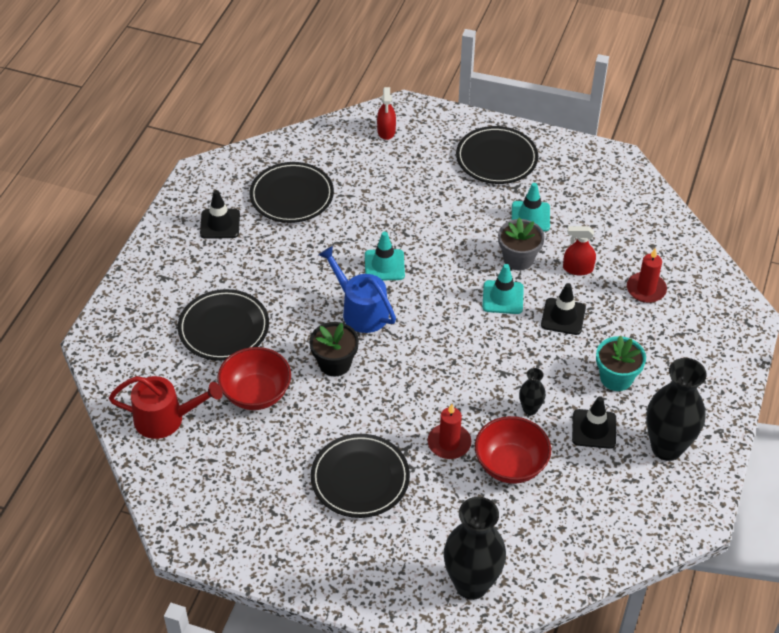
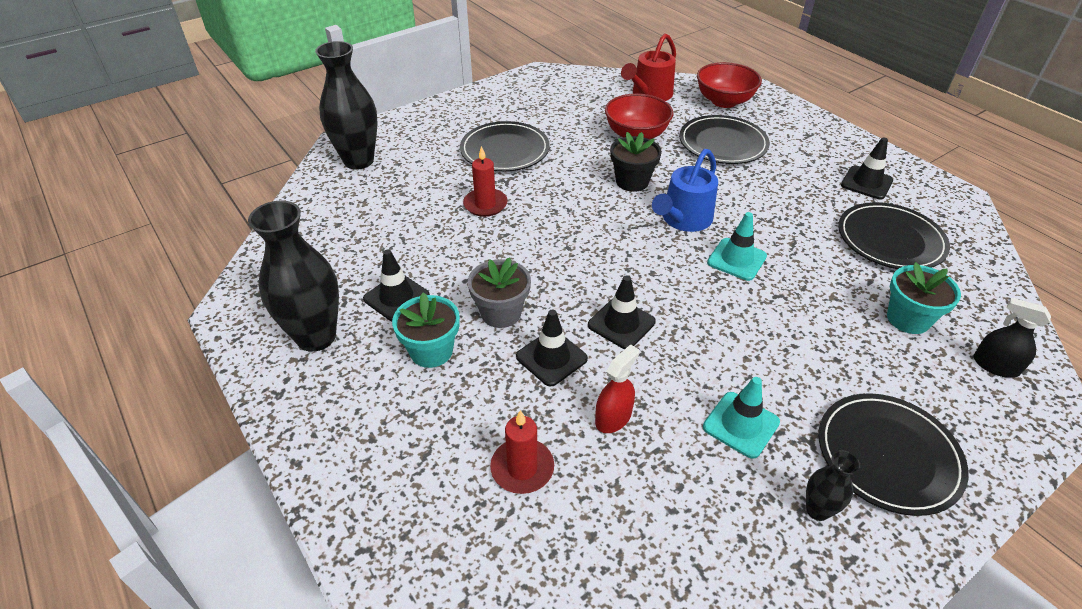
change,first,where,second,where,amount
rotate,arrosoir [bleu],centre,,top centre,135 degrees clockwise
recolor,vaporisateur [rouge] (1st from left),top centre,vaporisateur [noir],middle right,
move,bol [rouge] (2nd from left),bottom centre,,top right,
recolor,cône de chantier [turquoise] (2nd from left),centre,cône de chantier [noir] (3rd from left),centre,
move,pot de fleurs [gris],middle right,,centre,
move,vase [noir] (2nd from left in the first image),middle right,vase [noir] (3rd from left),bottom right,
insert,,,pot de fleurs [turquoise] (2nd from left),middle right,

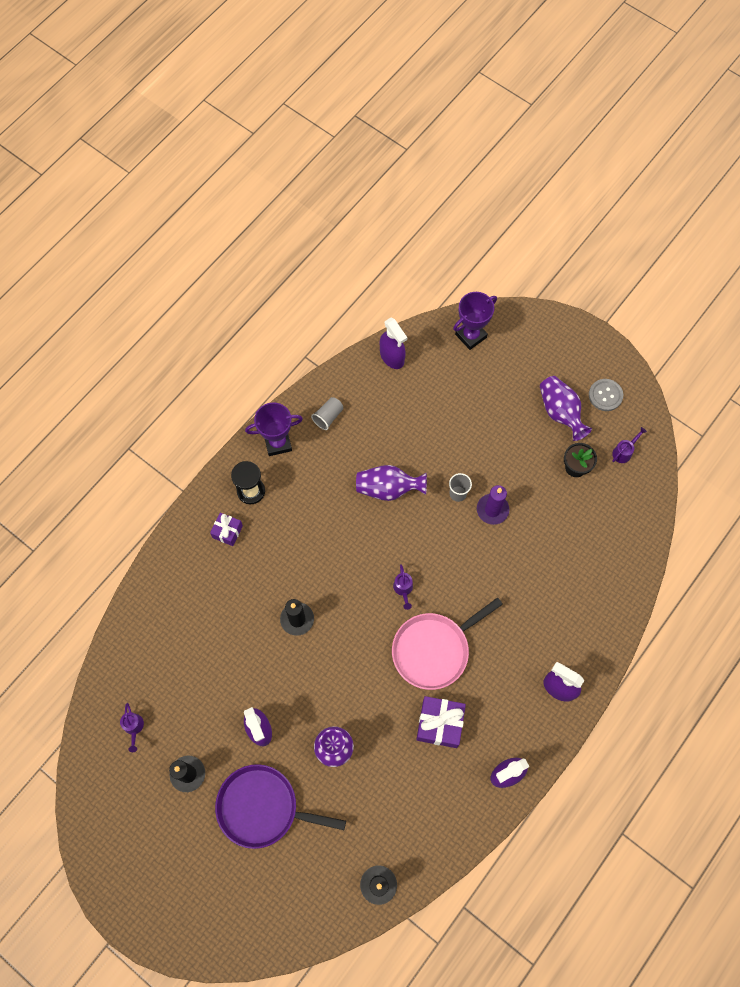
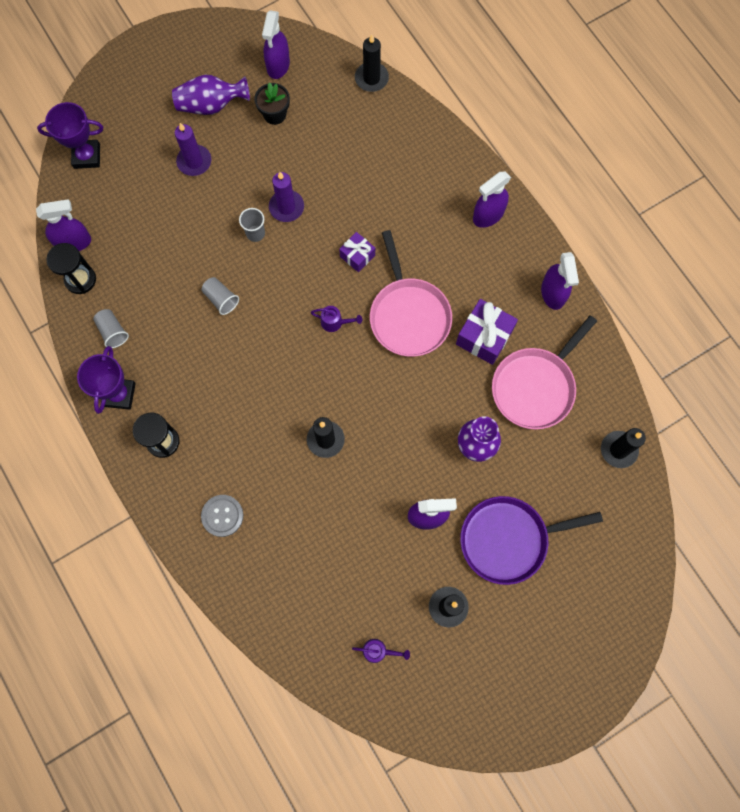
change,first,where,second,where,amount
move,cadeau [violet] (1st from left),middle left,,top centre,
rotate,poêle [violet],bottom centre,,middle right,45 degrees clockwise
replace,vase [violet] (2nd from left),centre,gobelet [gris] (2nd from left),middle left,
rotate,trophée [violet] (2nd from left in the first image),top centre,trophée [violet] (1st from left),top left,75 degrees counterclockwise
move,bouton [gris],middle right,,middle left,
replace,arrosoir [violet] (3rd from left),middle right,vaporisateur [violet] (2nd from left),top centre,
insert,,,sablier [noir] (1st from left),top left,
insert,,,bougie [violet] (1st from left),top left,
insert,,,bougie [noir] (2nd from left),top centre,
insert,,,poêle [rose] (2nd from left),middle right,

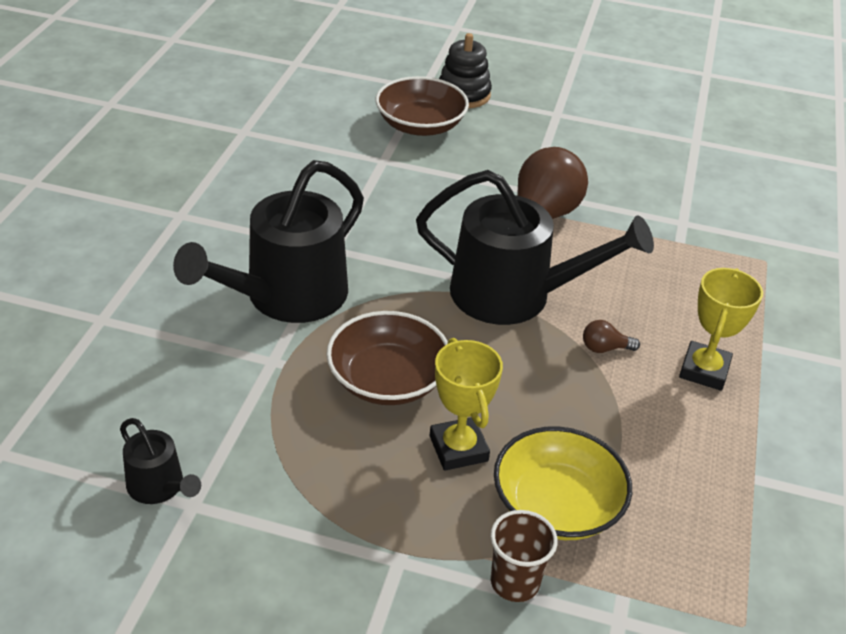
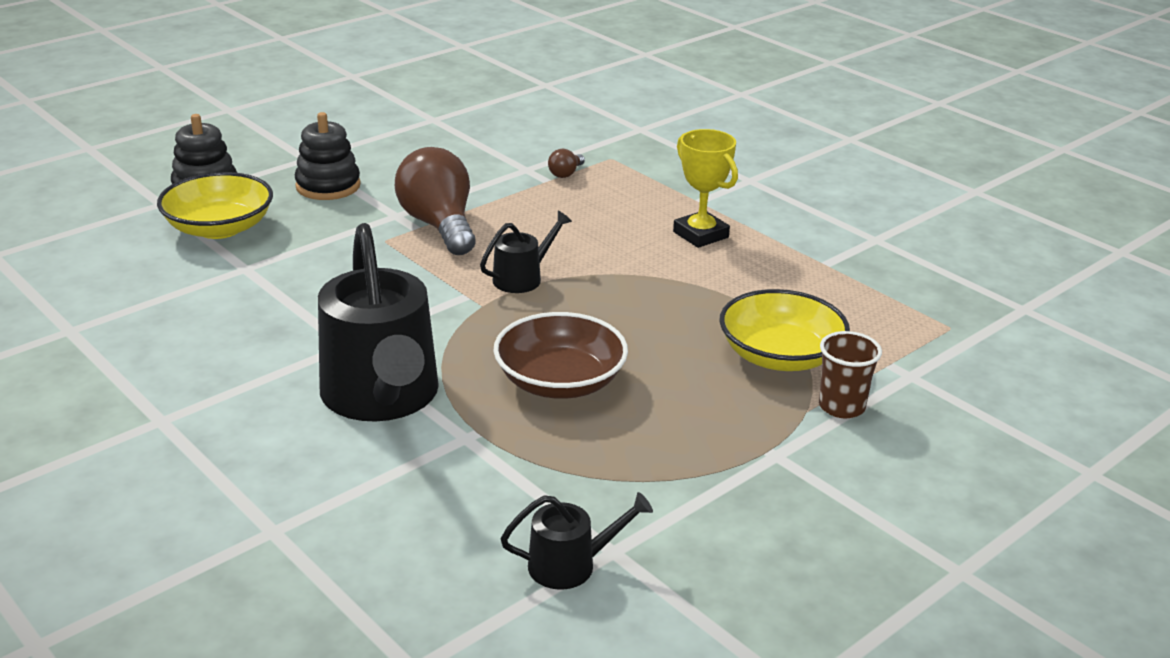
change,first,where,second,where,amount
recolor,bol [marron] (2nd from left),top centre,bol [jaune] (1st from left),top left,
resize,arrosoir [noir] (3rd from left in the first image),centre,arrosoir [noir] (2nd from left),centre,x0.46
delete,trophée [jaune] (1st from left),centre,,,
move,ampoule [marron] (2nd from left),middle right,,top centre,
insert,,,jouet à empiler [noir] (2nd from left),top left,

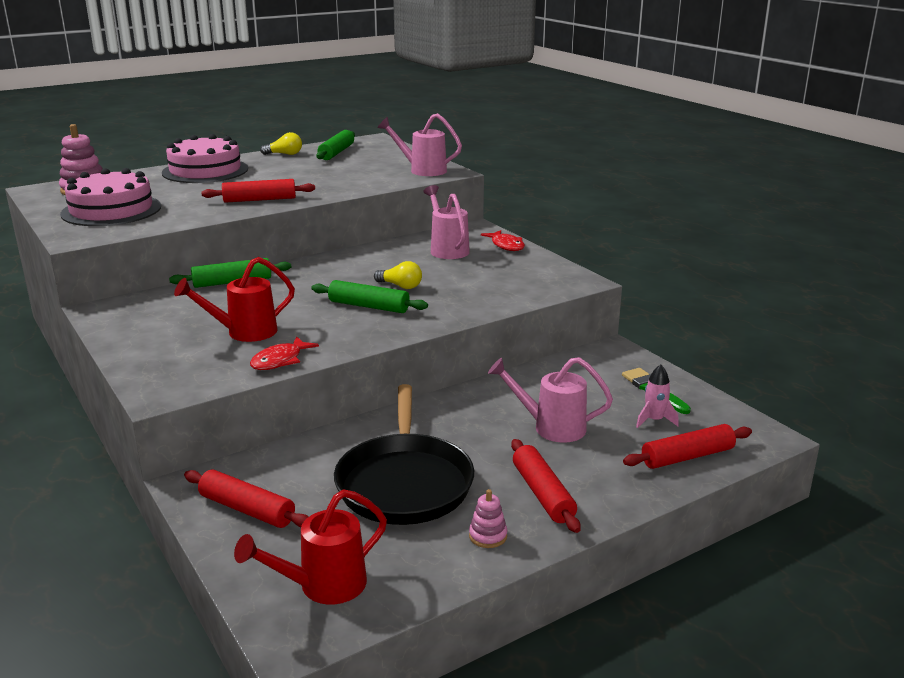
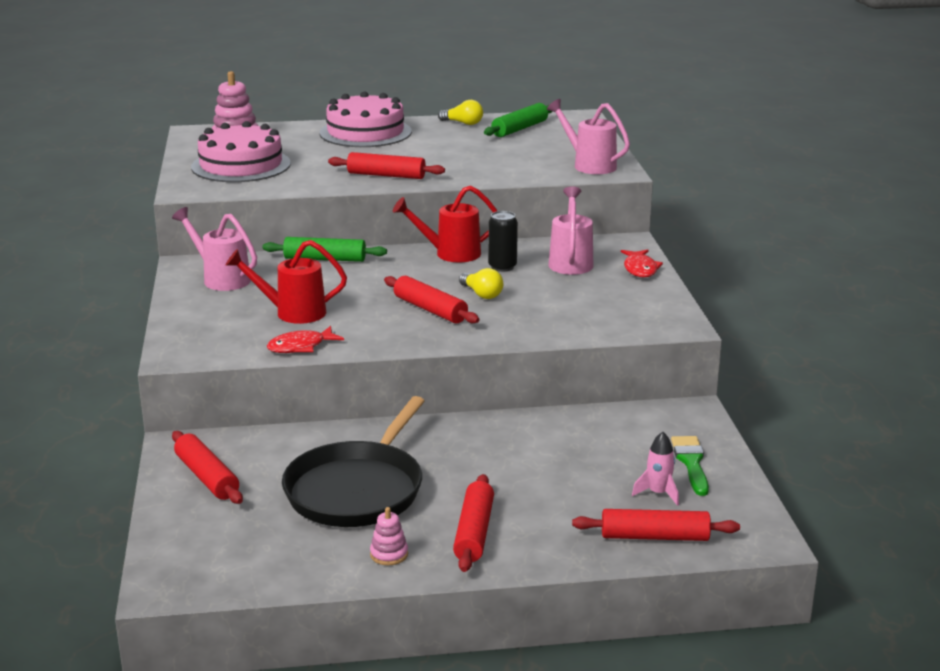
change,first,where,second,where,amount
move,arrosoir [rouge] (2nd from left),bottom centre,,top centre,
recolor,rouleau à pâtisserie [vert] (3rd from left),centre,rouleau à pâtisserie [rouge] (3rd from left),centre,
move,arrosoir [rose] (3rd from left in the first image),centre,arrosoir [rose] (1st from left),middle left,
insert,,,canette [noir],centre,

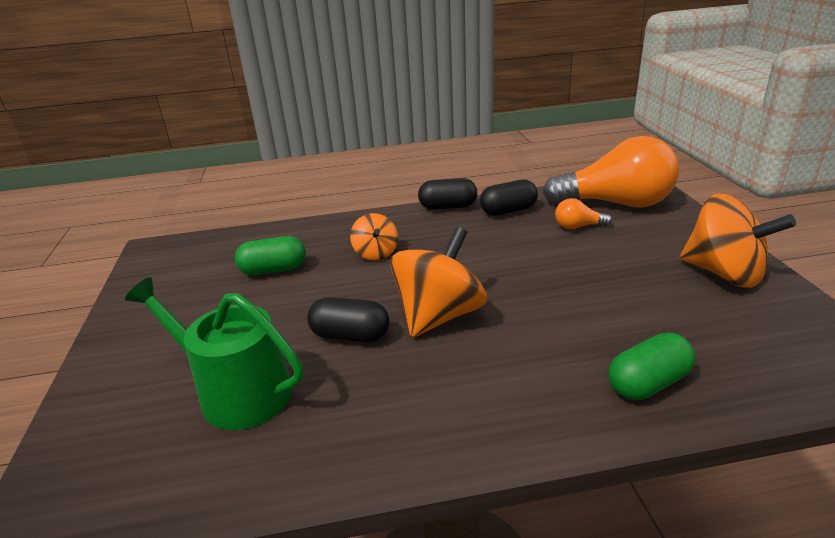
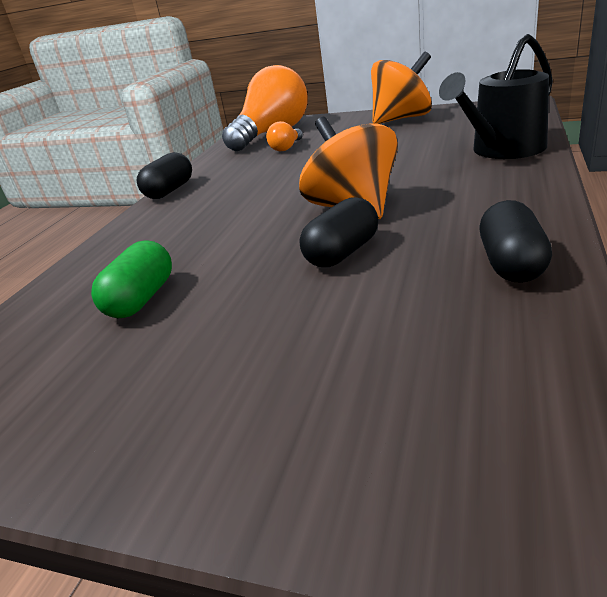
change,first,where,second,where,amount
delete,arrosoir [vert],middle left,,,
delete,toupie [orange] (1st from left),centre,,,
move,gélule [noir] (3rd from left),centre,,middle right,
replace,gélule [vert] (2nd from left),bottom right,arrosoir [noir],top right,

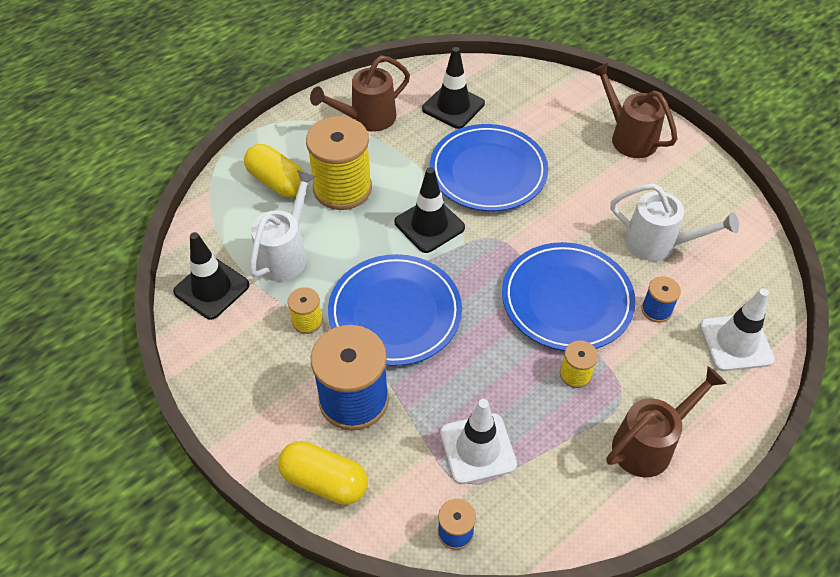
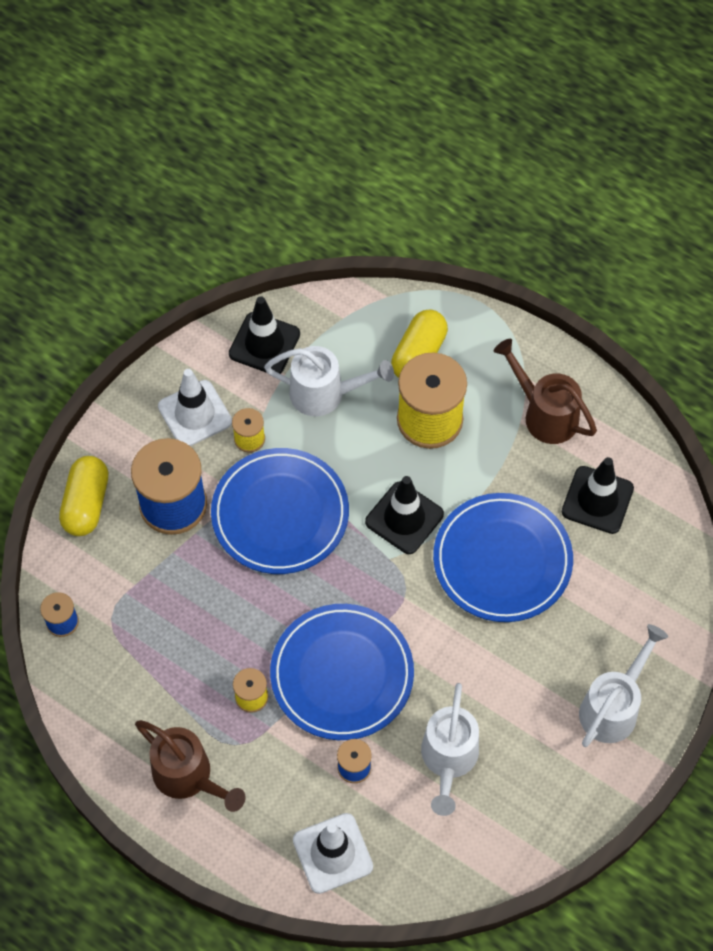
change,first,where,second,where,amount
move,cône de chantier [blanc] (1st from left),bottom centre,,middle left,
recolor,arrosoir [marron] (2nd from left),top right,arrosoir [blanc] (3rd from left),bottom right,

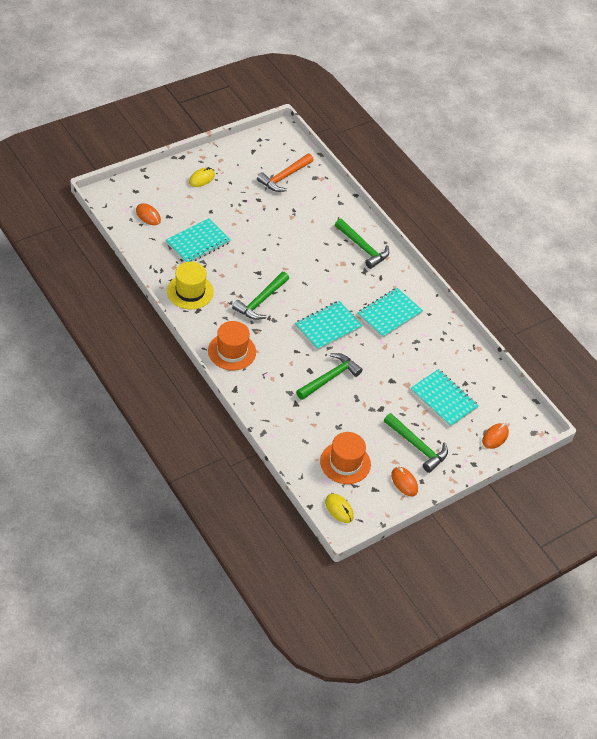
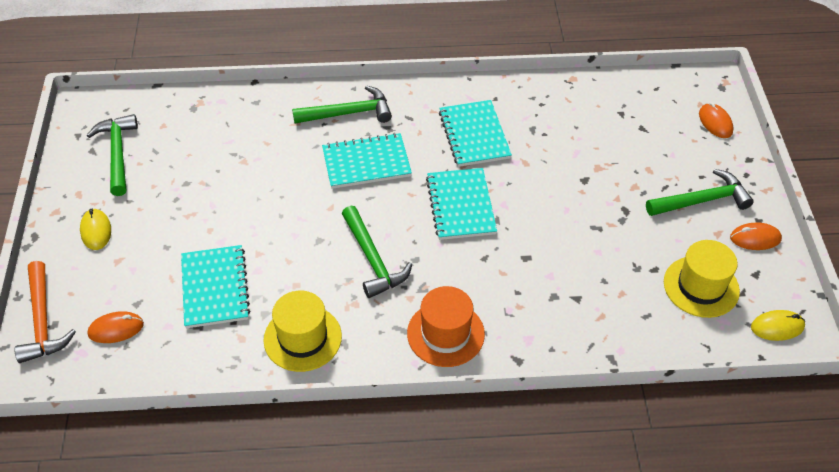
change,first,where,second,where,amount
move,marteau [orange],top centre,,middle left,
move,marteau [vert] (2nd from left in the first image),centre,marteau [vert] (1st from left),top left,
recolor,chapeau [orange] (2nd from left),centre,chapeau [jaune] (2nd from left),middle right,
move,carnet [turquoise] (4th from left in the first image),middle right,carnet [turquoise] (2nd from left),centre,

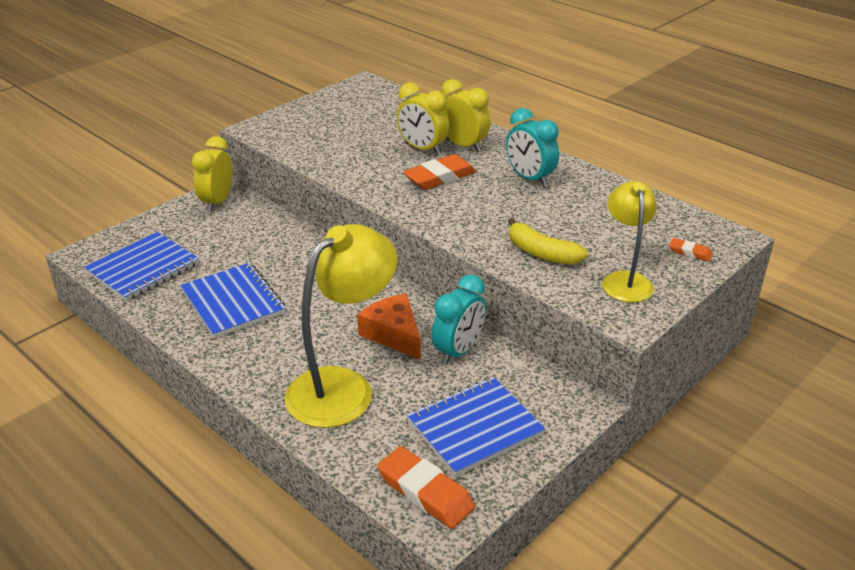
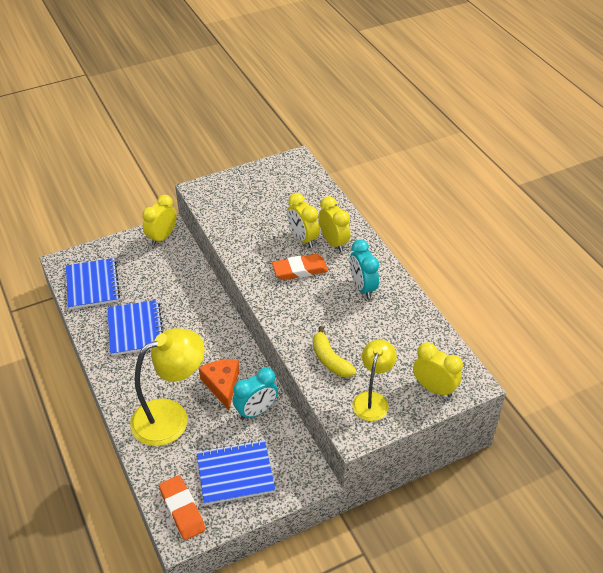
change,first,where,second,where,amount
rotate,carnet [bleu] (1st from left),middle left,,middle left,75 degrees counterclockwise
replace,gomme [orange] (3rd from left),middle right,réveil [jaune] (4th from left),middle right,

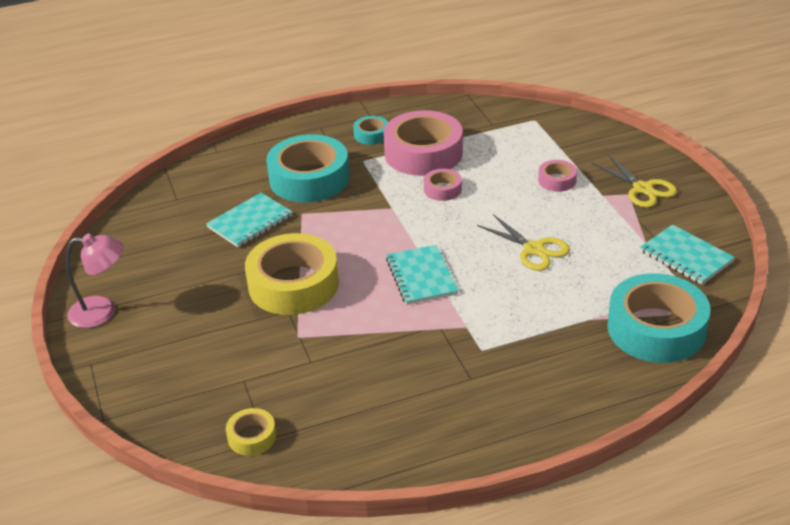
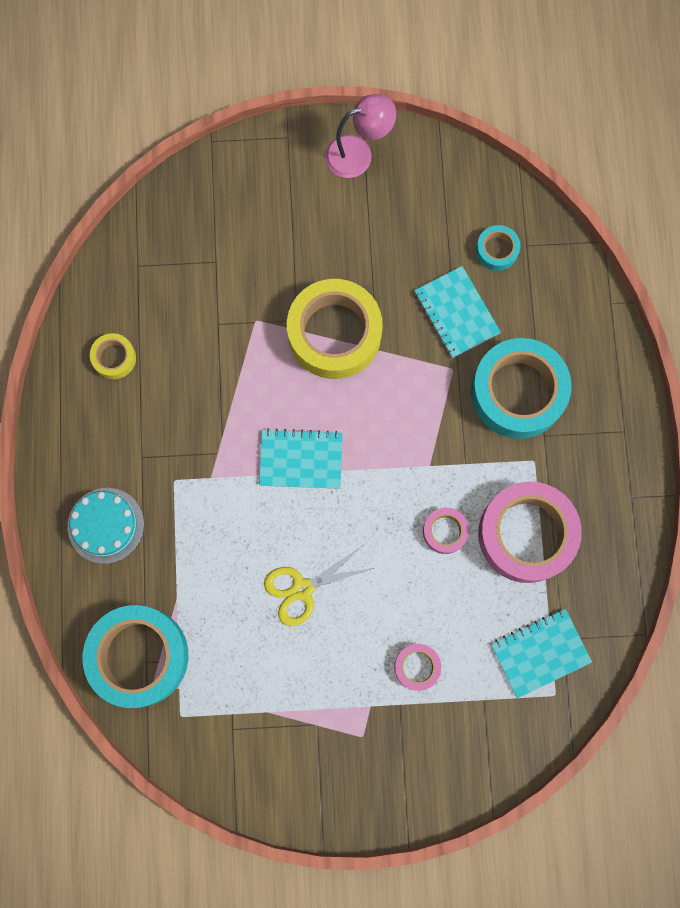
change,first,where,second,where,amount
rotate,lampe [rose],middle left,,top centre,120 degrees counterclockwise
move,ruban adhésif [jaune] (1st from left),bottom left,,middle left,
move,ruban adhésif [turquoise] (2nd from left),top centre,,top right,
delete,ciseaux [jaune] (2nd from left),middle right,,,
move,carnet [turquoise] (3rd from left),middle right,,bottom right,
insert,,,gâteau [turquoise],middle left,

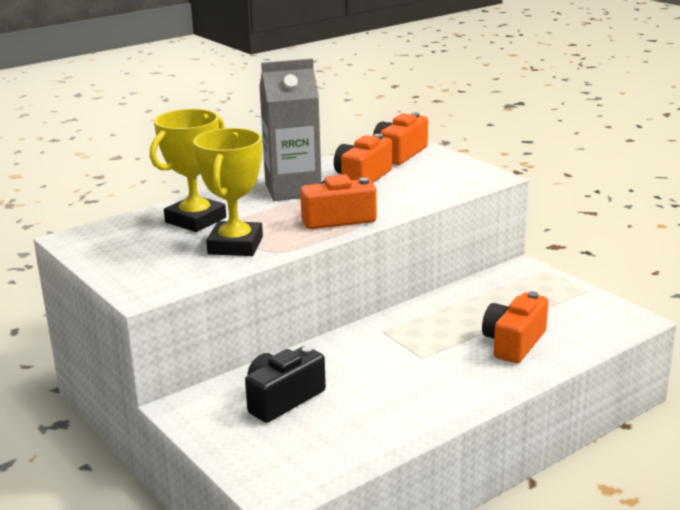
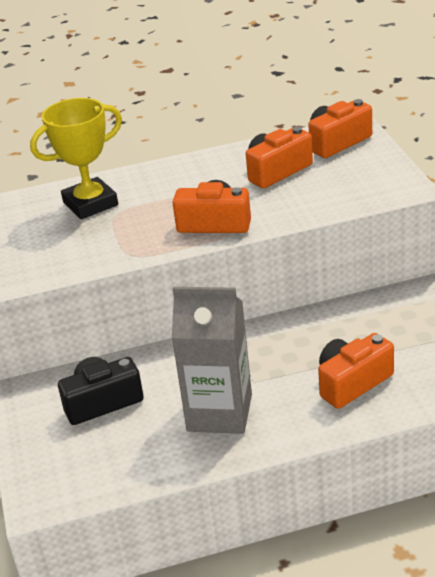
change,first,where,second,where,amount
delete,trophée [jaune] (2nd from left),centre,,,
move,brique de lait [gris],top centre,,centre,

